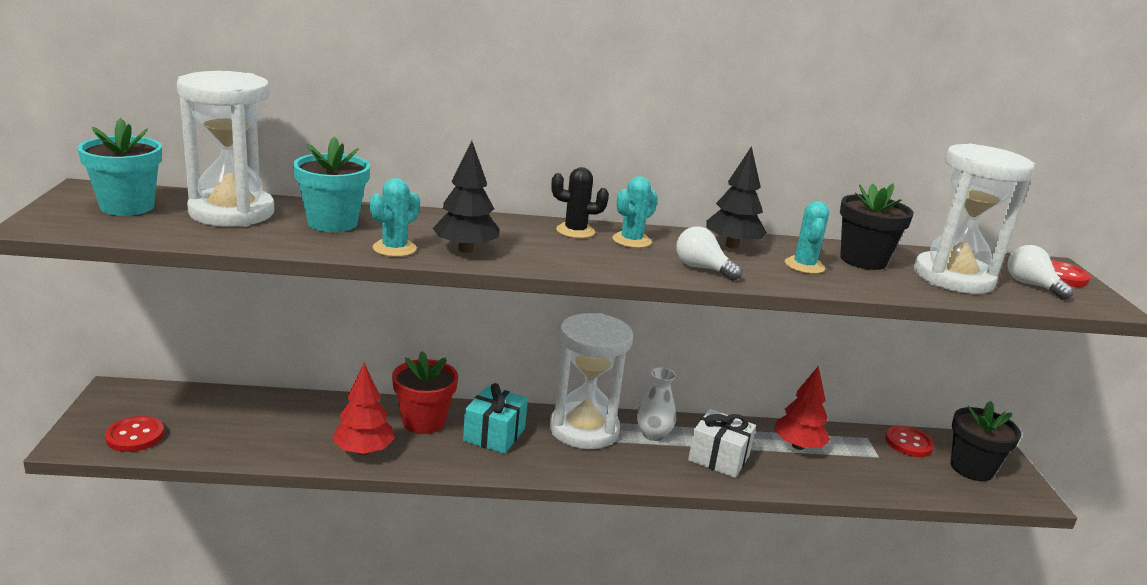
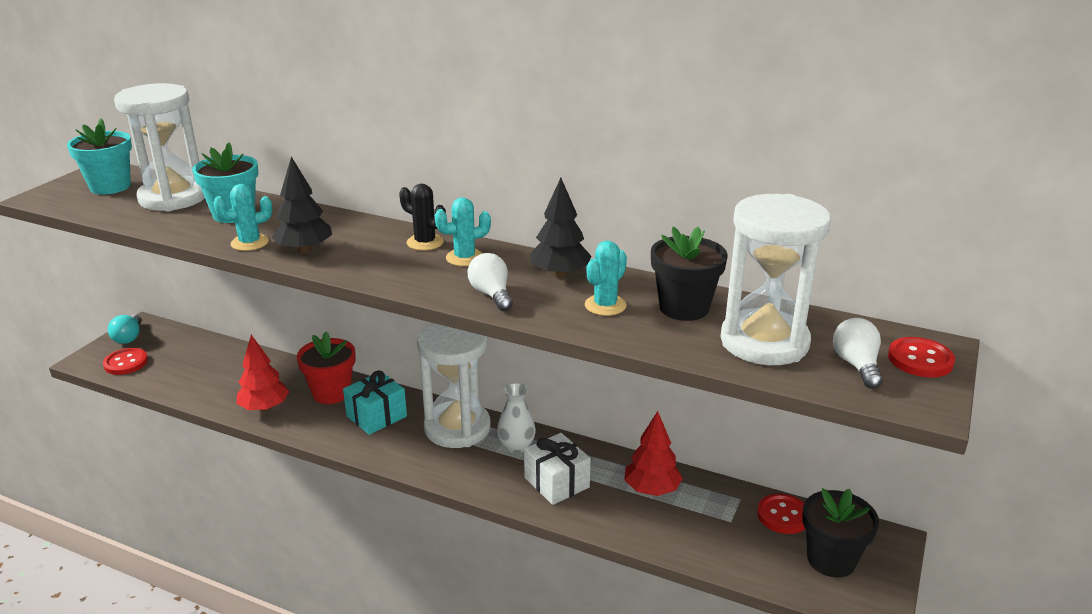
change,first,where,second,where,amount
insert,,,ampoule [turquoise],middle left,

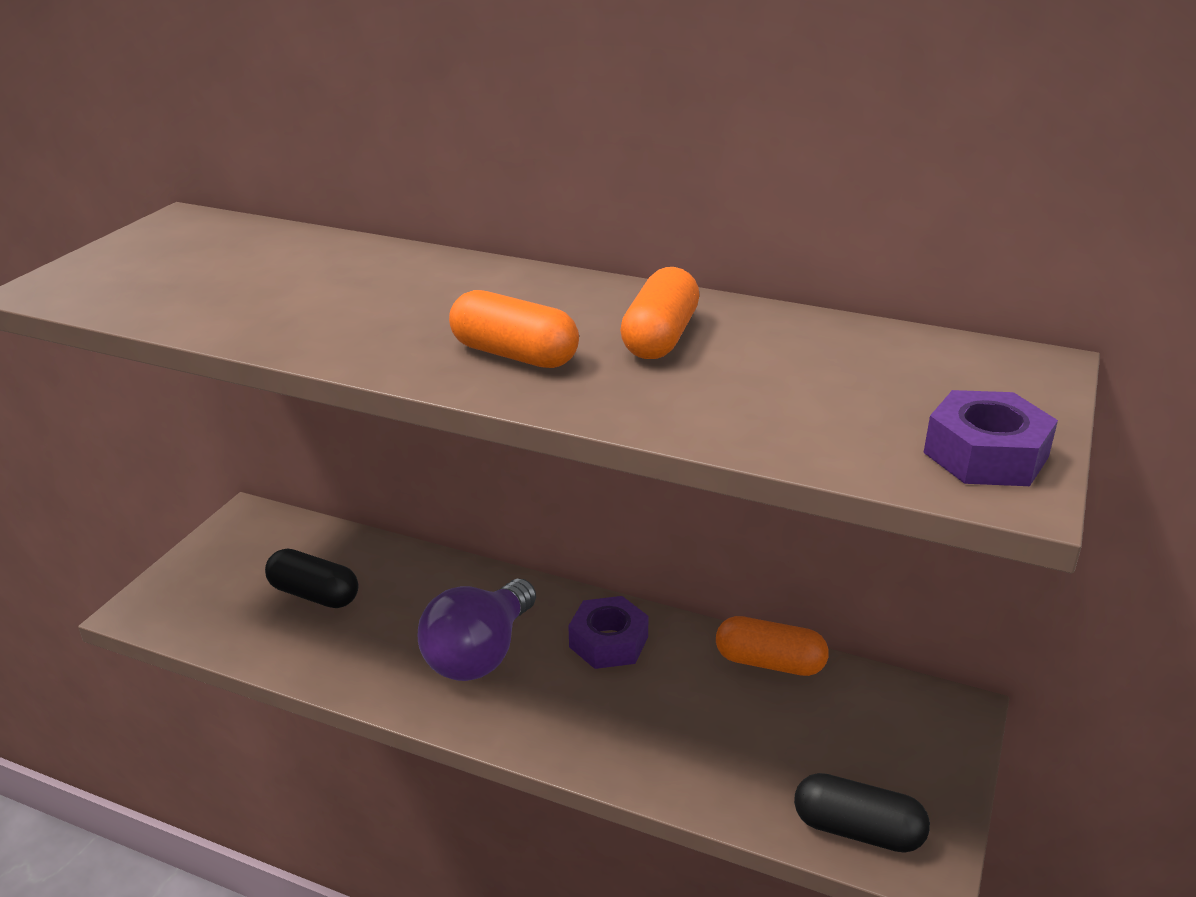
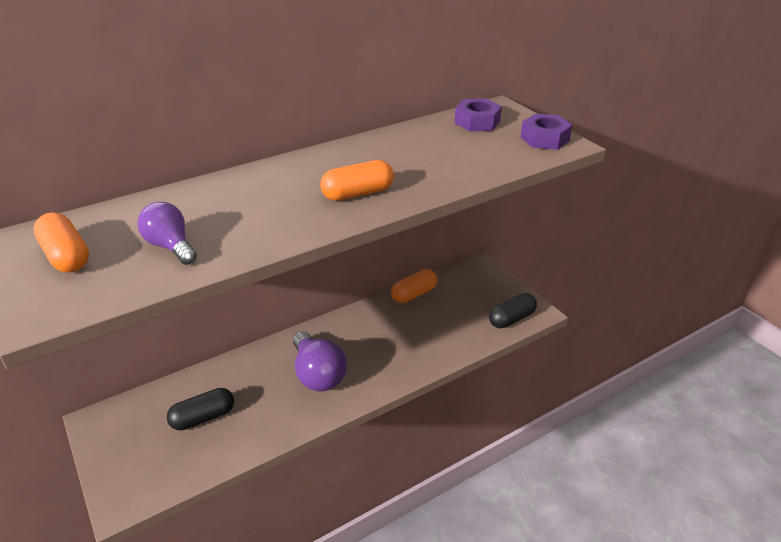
change,first,where,second,where,amount
move,écrou [violet] (1st from left),bottom centre,,top centre,
move,gélule [orange] (2nd from left in the first image),centre,gélule [orange] (1st from left),middle left,
insert,,,ampoule [violet] (1st from left),middle left,

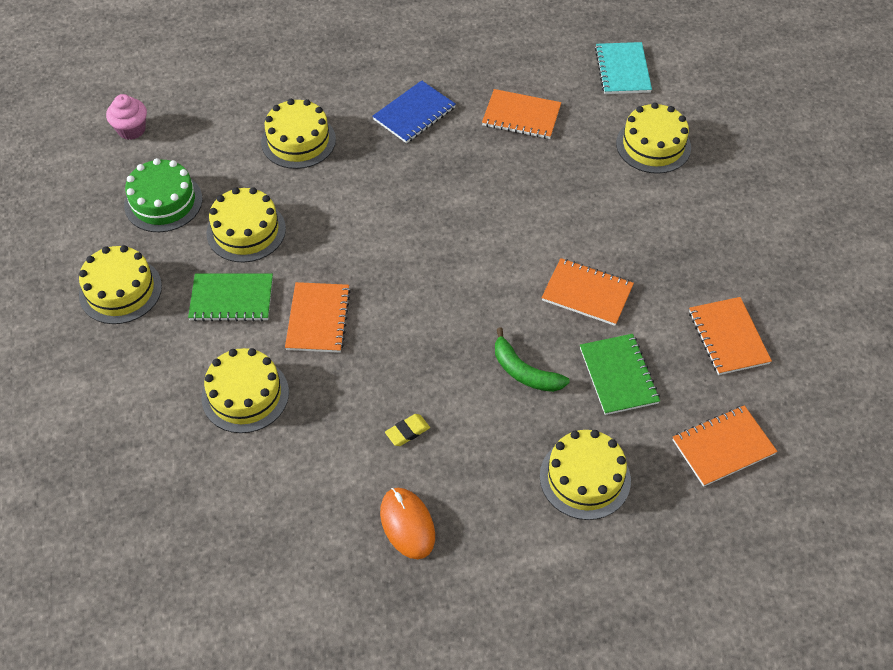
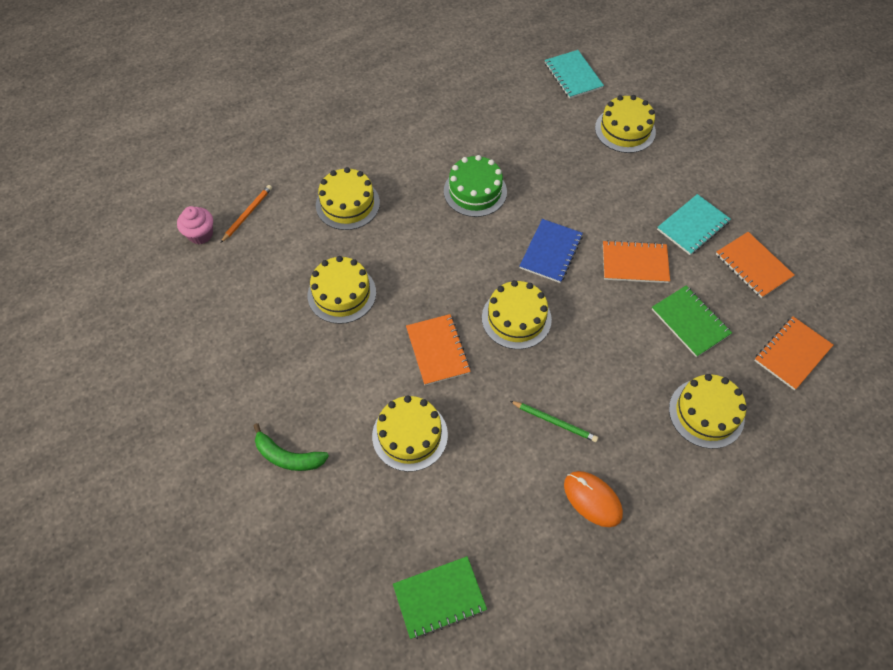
change,first,where,second,where,amount
move,gâteau [jaune] (1st from left in the first image),middle left,gâteau [jaune] (4th from left),centre,
move,gâteau [vert],top left,,top centre,
move,carnet [vert] (1st from left),middle left,,bottom centre,
move,carnet [bleu],top centre,,centre,
replace,gomme [jaune],centre,crayon [vert],centre,
delete,carnet [orange] (2nd from left),top centre,,,
move,banane [vert],centre,,bottom left,
insert,,,crayon [orange],top left,
insert,,,carnet [turquoise] (2nd from left),middle right,

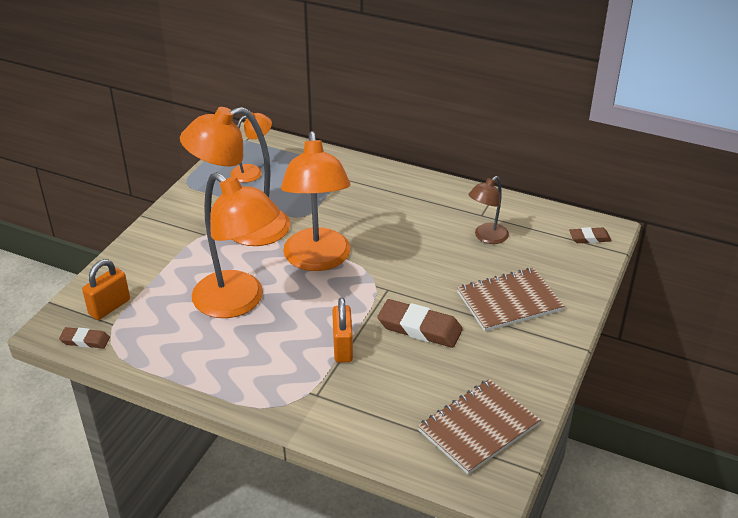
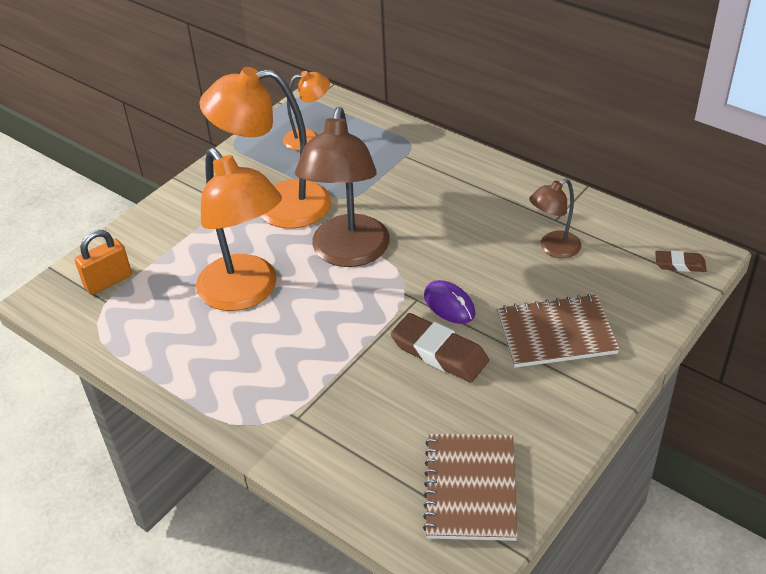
change,first,where,second,where,amount
delete,gomme [marron] (1st from left),middle left,,,
recolor,lampe [orange] (4th from left),centre,lampe [marron] (1st from left),top centre,
delete,cadenas [orange] (2nd from left),centre,,,
rotate,carnet [marron] (1st from left),bottom centre,,bottom centre,60 degrees counterclockwise
insert,,,souris [violet],centre,

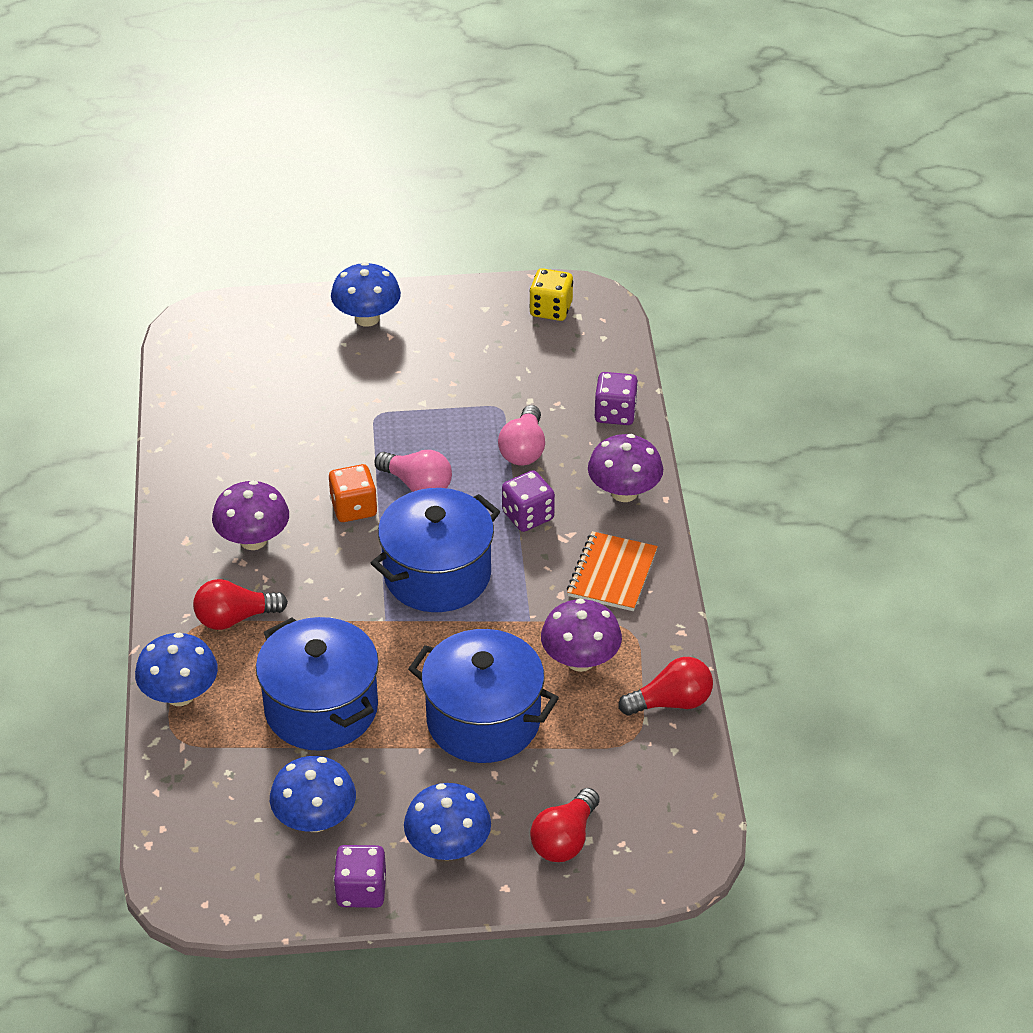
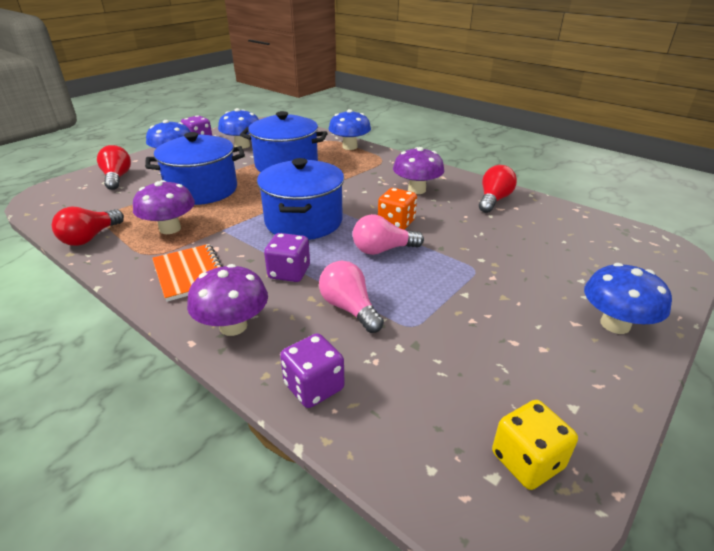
change,first,where,second,where,amount
move,ampoule [rouge] (1st from left in the first image),middle left,ampoule [rouge] (3rd from left),middle right,

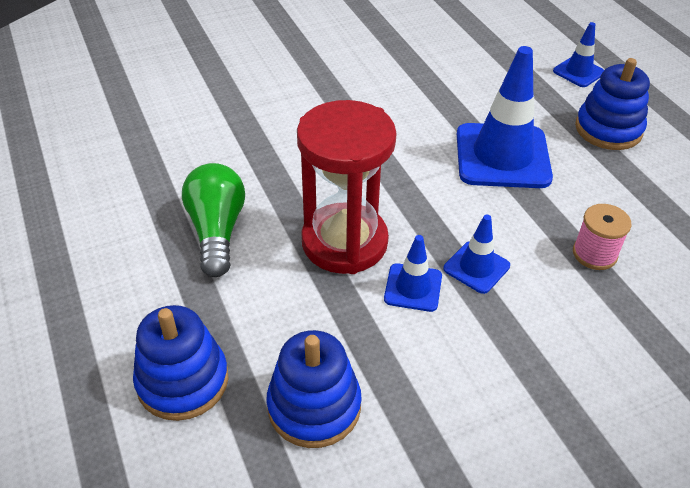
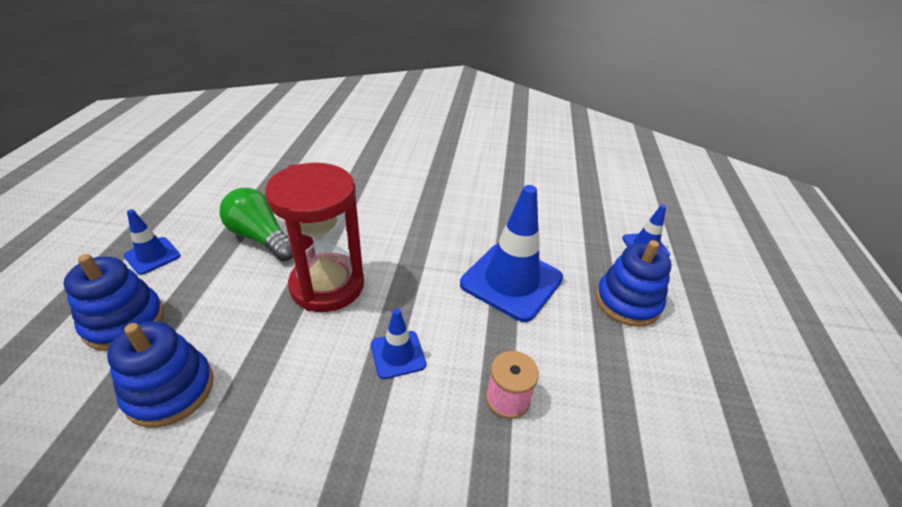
change,first,where,second,where,amount
rotate,ampoule [vert],middle left,,middle left,75 degrees counterclockwise
move,cône de chantier [bleu] (1st from left),centre,,middle left,

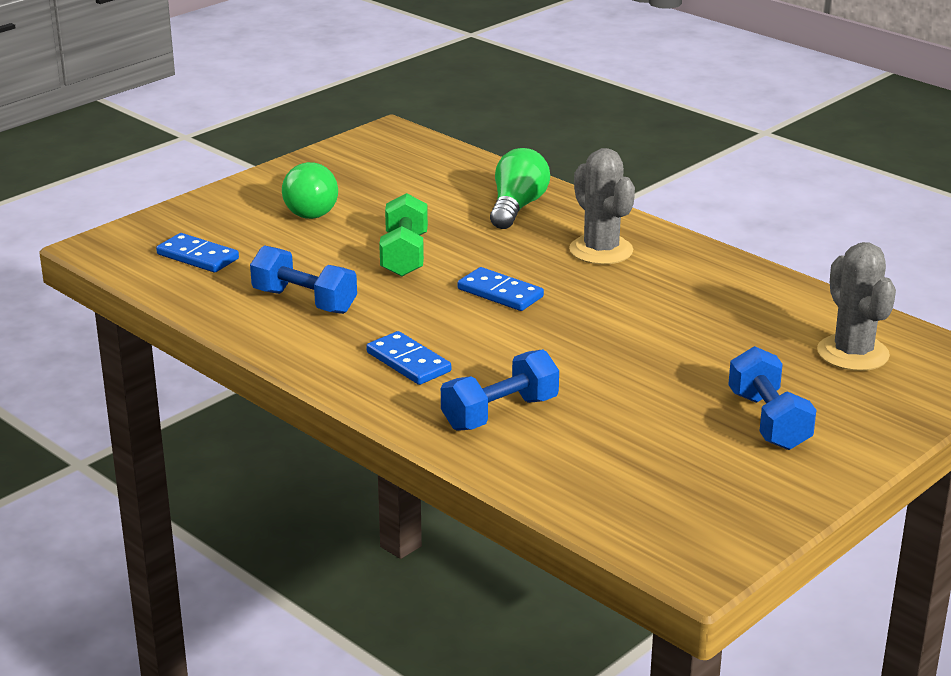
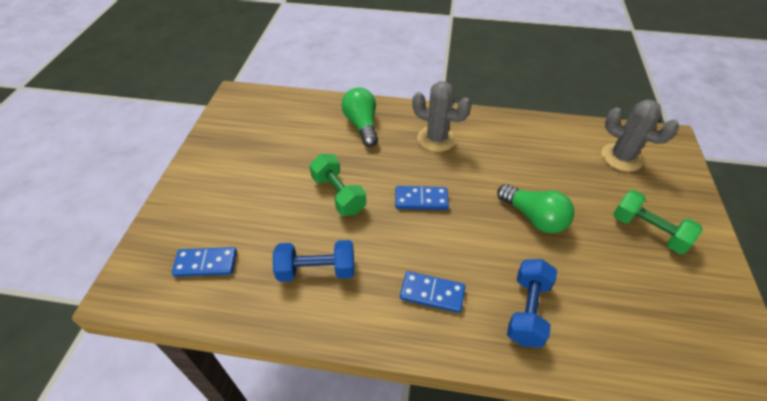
change,first,where,second,where,amount
move,ampoule [vert] (1st from left in the first image),top left,ampoule [vert] (2nd from left),middle right,
recolor,haltère [bleu] (3rd from left),middle right,haltère [vert] (2nd from left),middle right,

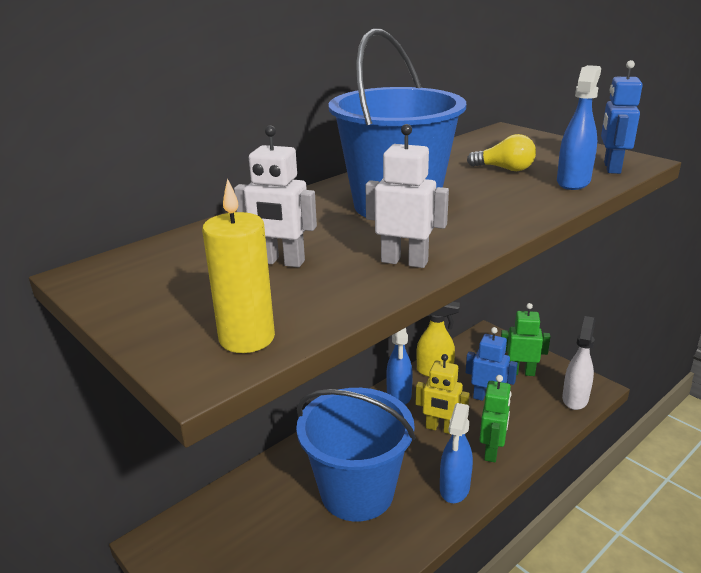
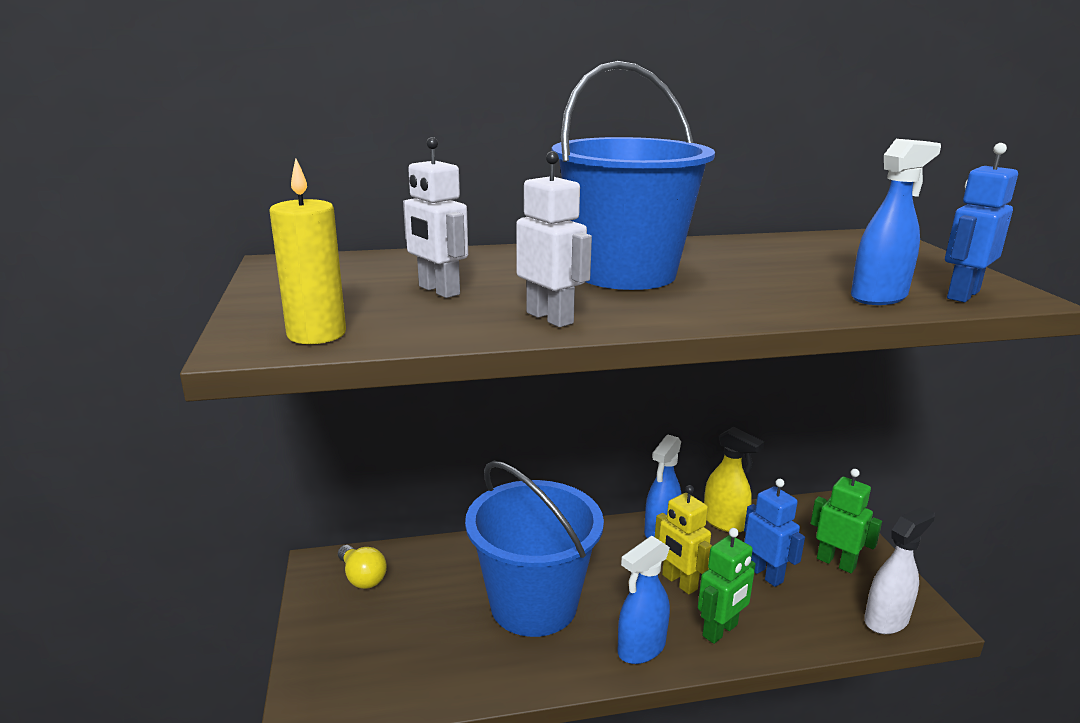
change,first,where,second,where,amount
move,ampoule [jaune],top right,,bottom centre,

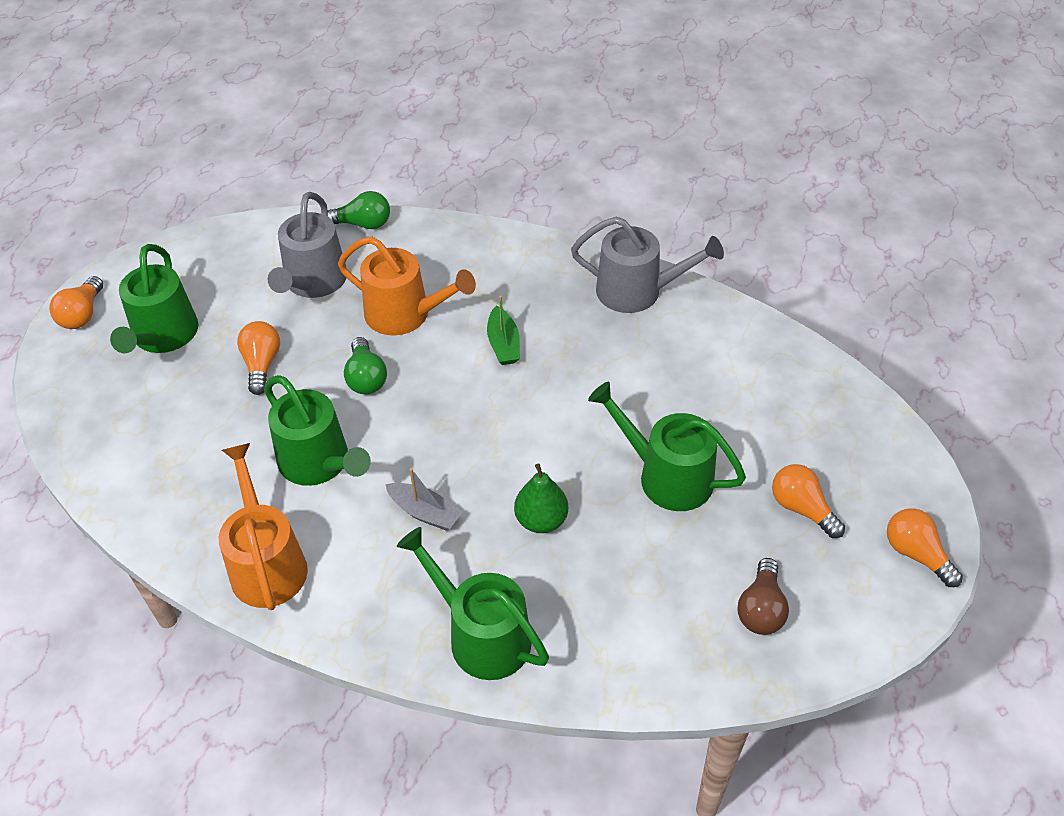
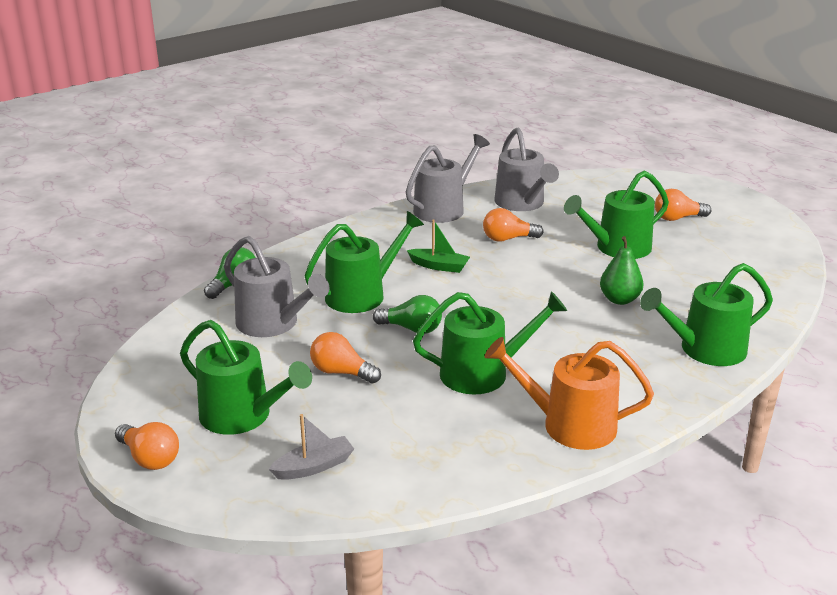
change,first,where,second,where,amount
recolor,arrosoir [orange] (2nd from left),centre,arrosoir [vert] (2nd from left),centre,
move,bateau [gris],centre,,bottom centre,
delete,ampoule [marron],bottom right,,,
move,ampoule [orange] (4th from left in the first image),bottom right,ampoule [orange] (3rd from left),centre,
insert,,,arrosoir [gris] (3rd from left),top centre,

